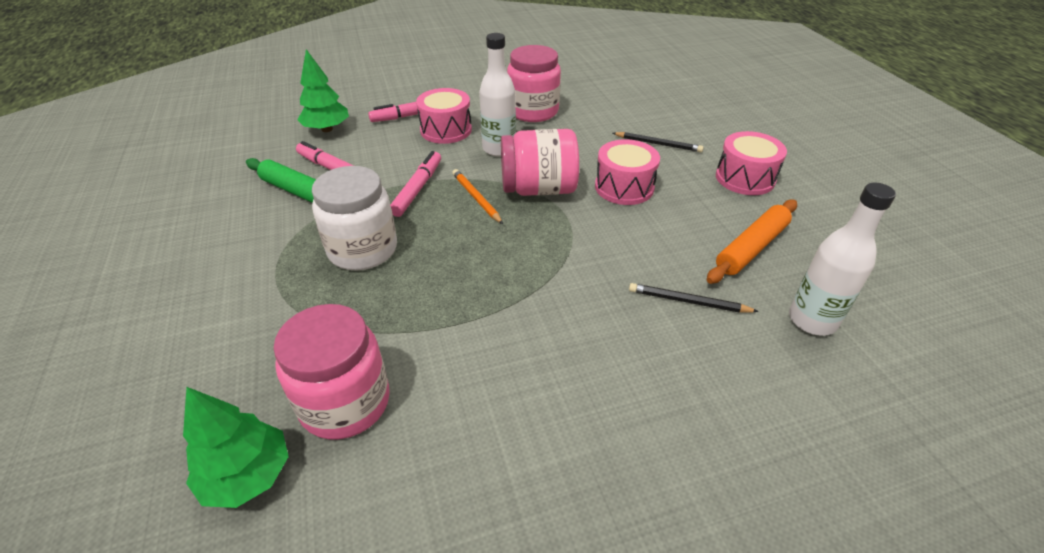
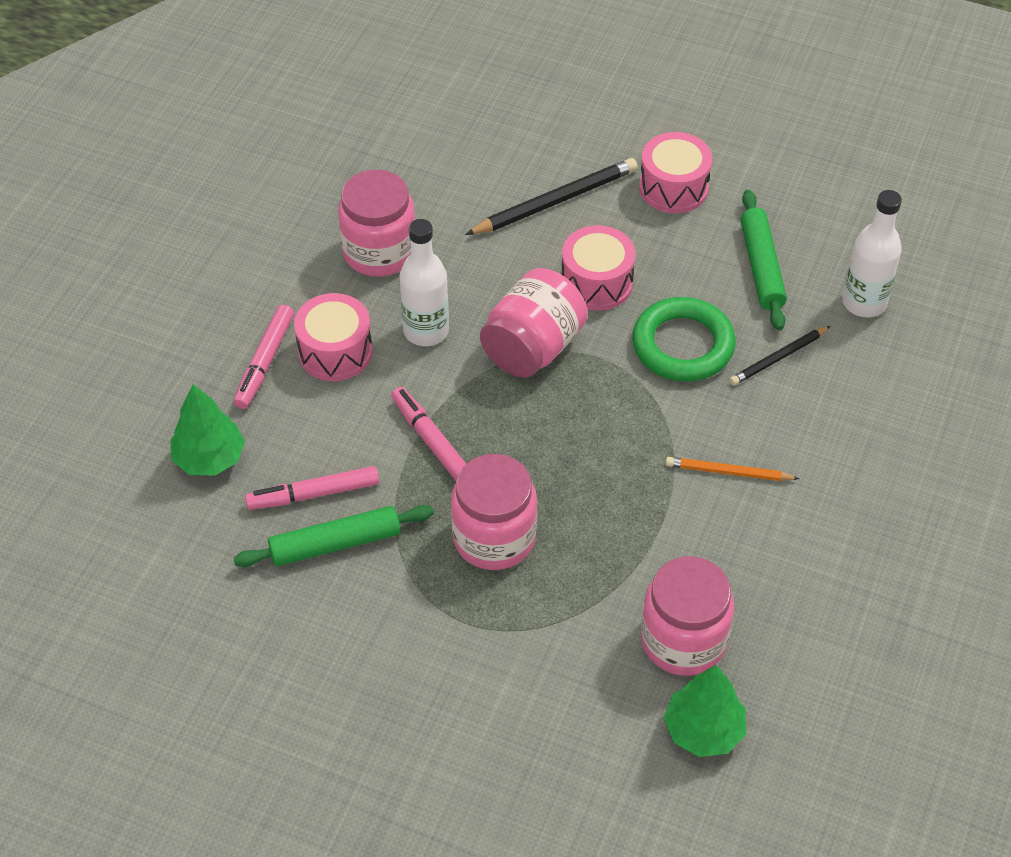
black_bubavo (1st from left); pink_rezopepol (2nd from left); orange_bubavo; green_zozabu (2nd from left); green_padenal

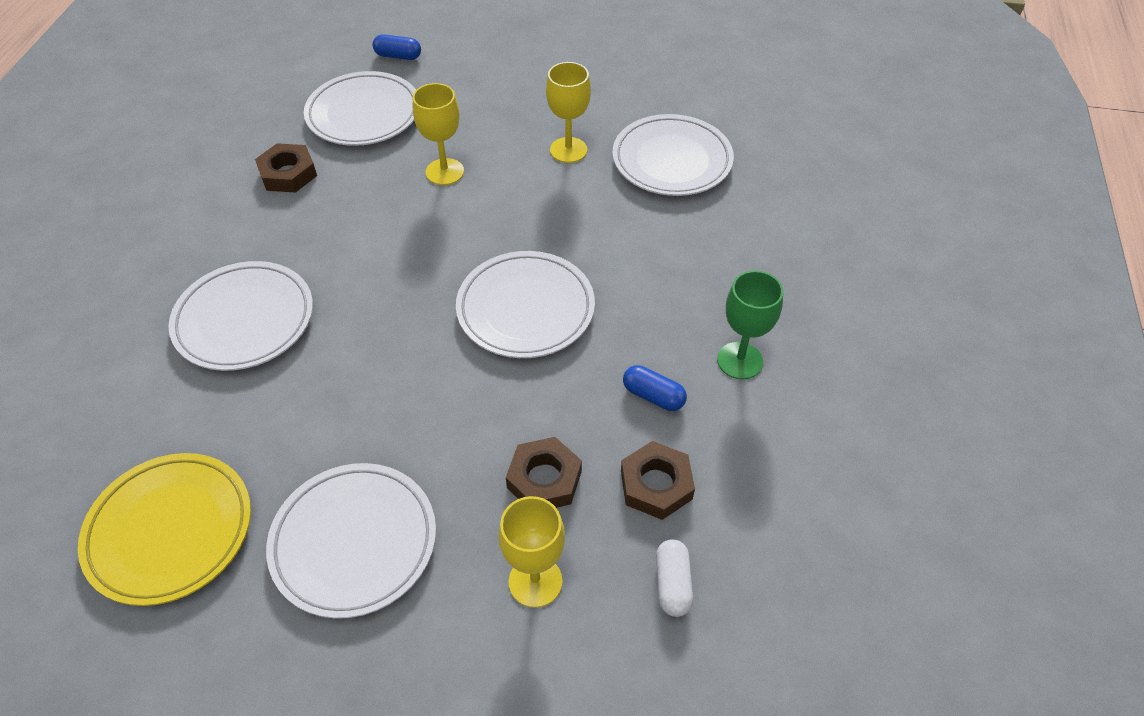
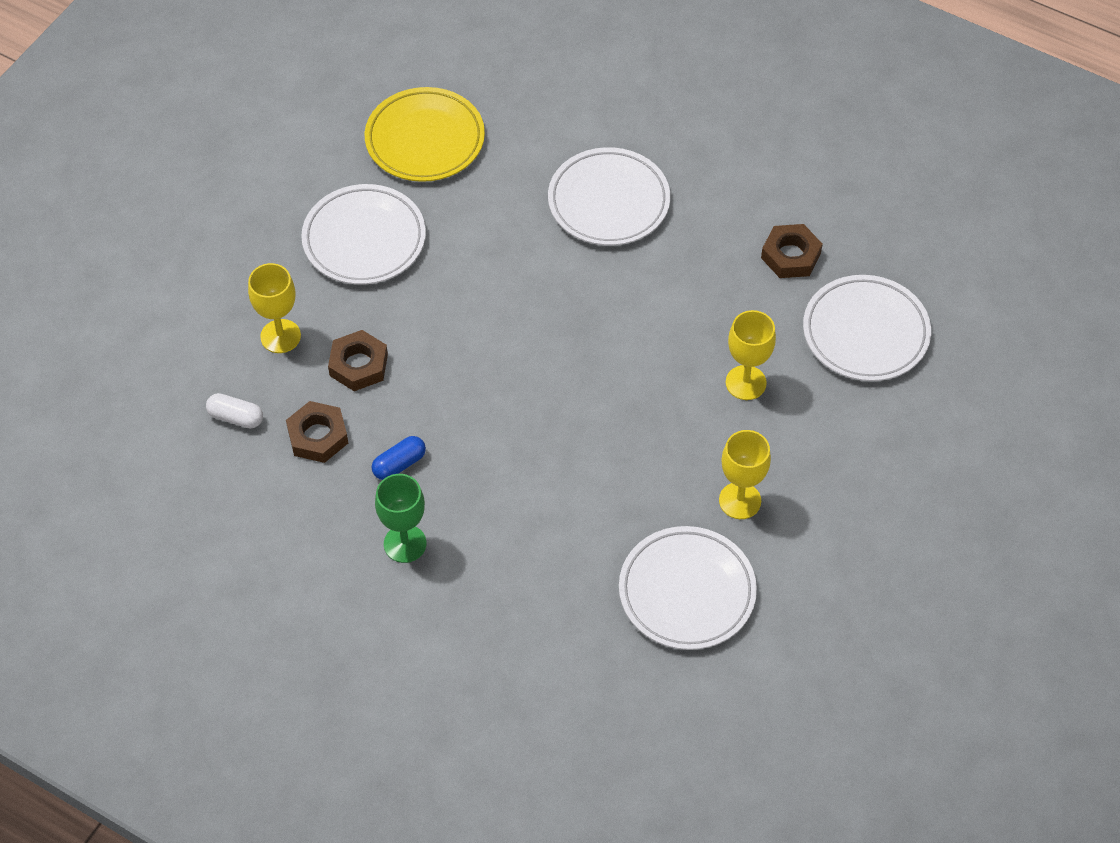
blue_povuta (1st from left in the first image); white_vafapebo (4th from left in the first image)

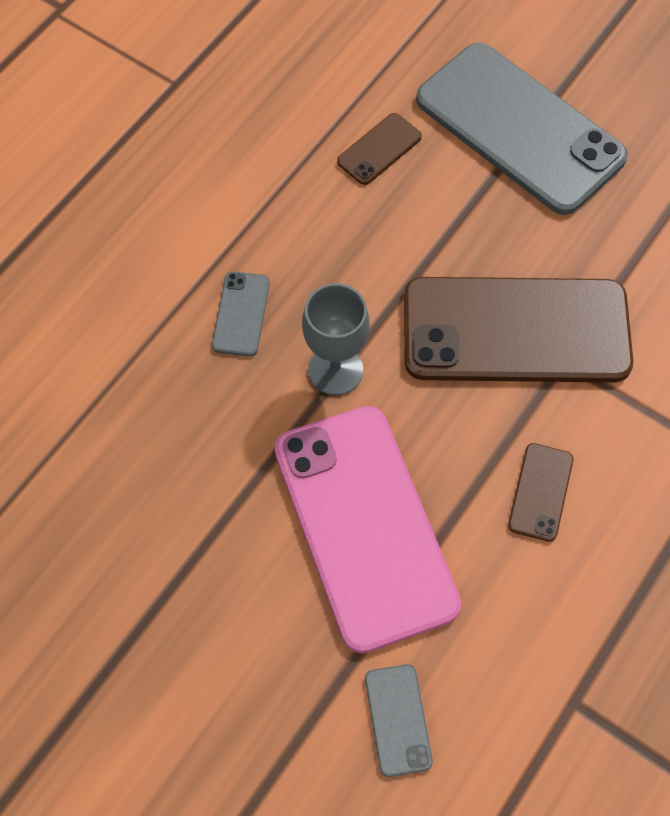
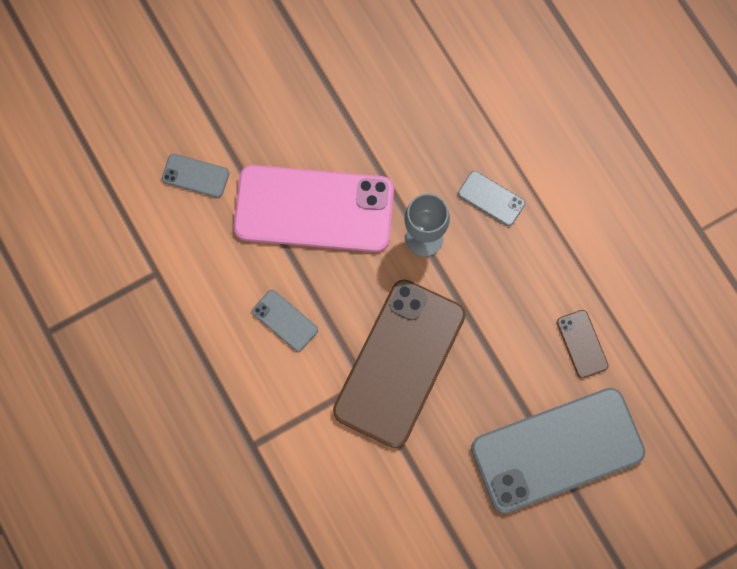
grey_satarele (2nd from left)

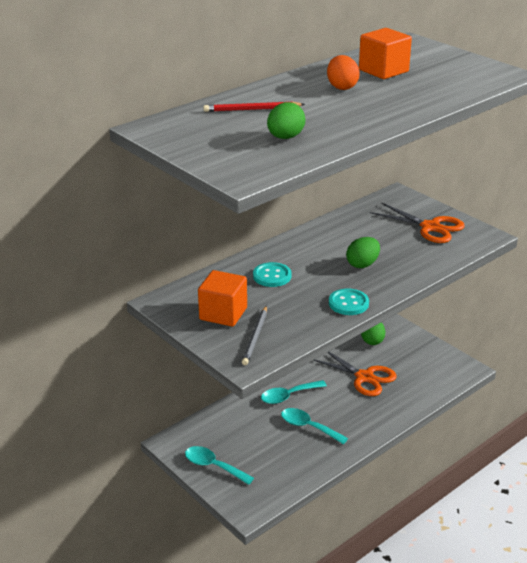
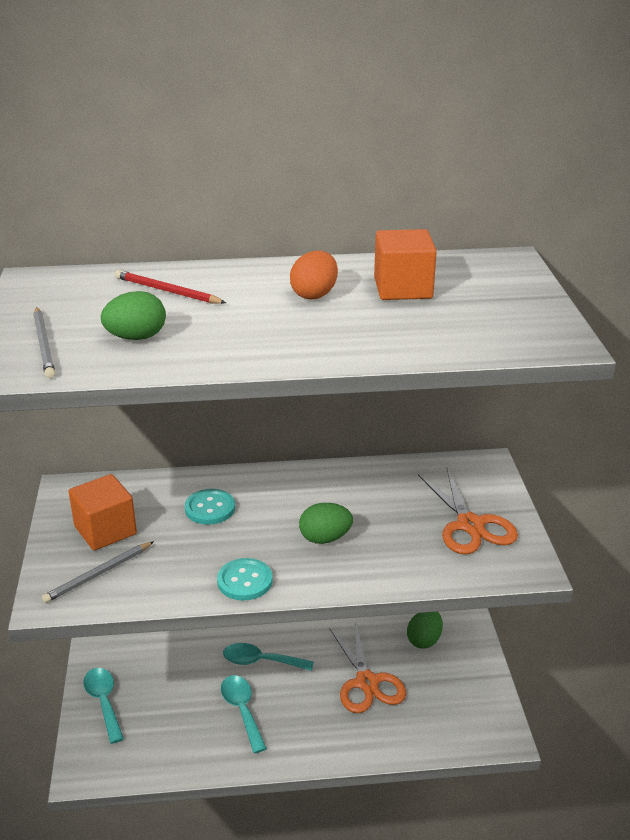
grey_bubavo (1st from left)

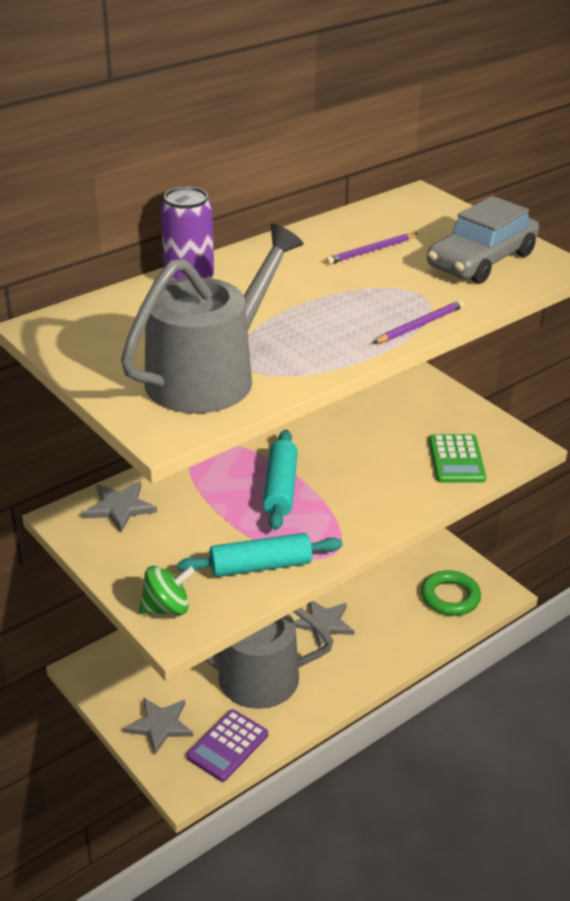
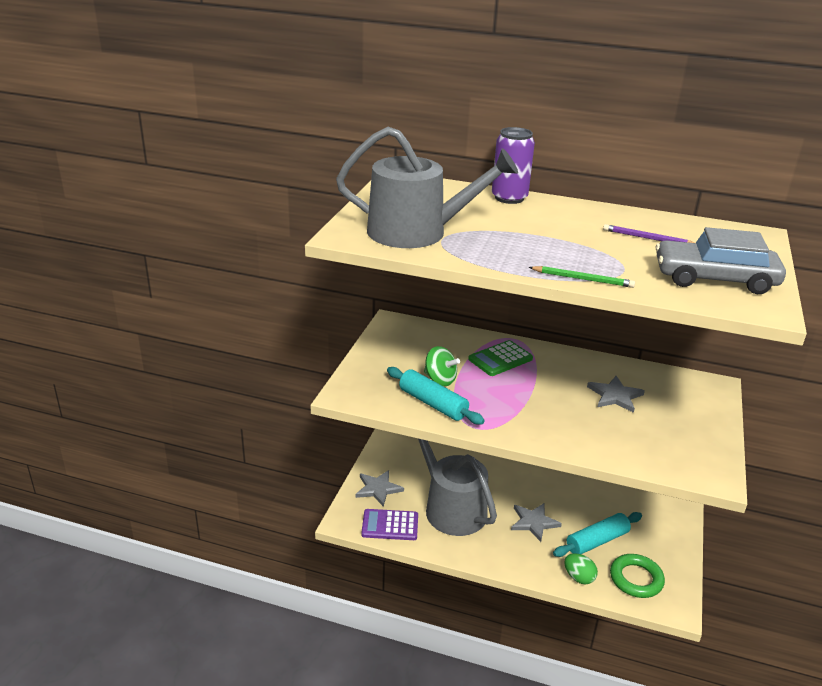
green_bubavo; turquoise_zozabu (2nd from left); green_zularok; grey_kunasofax (3rd from left); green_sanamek; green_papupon

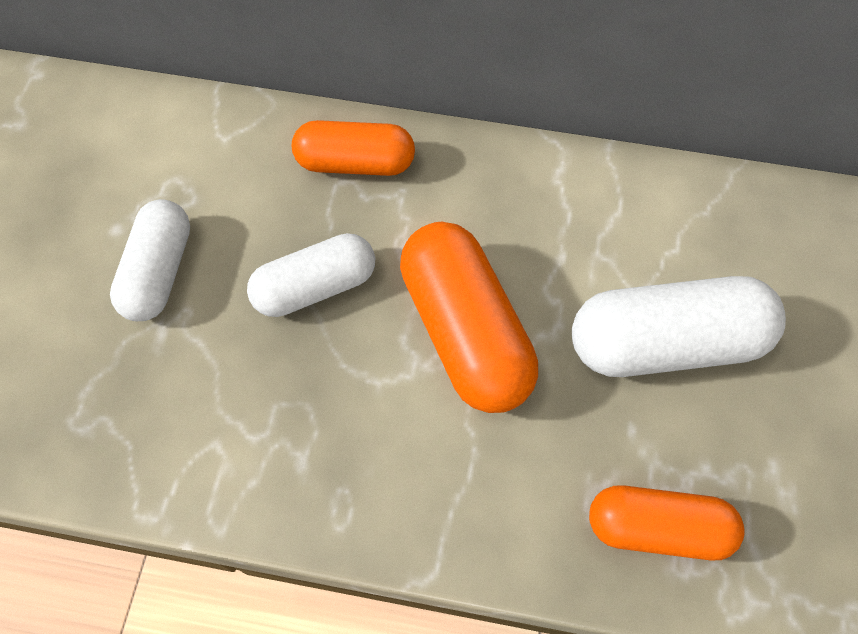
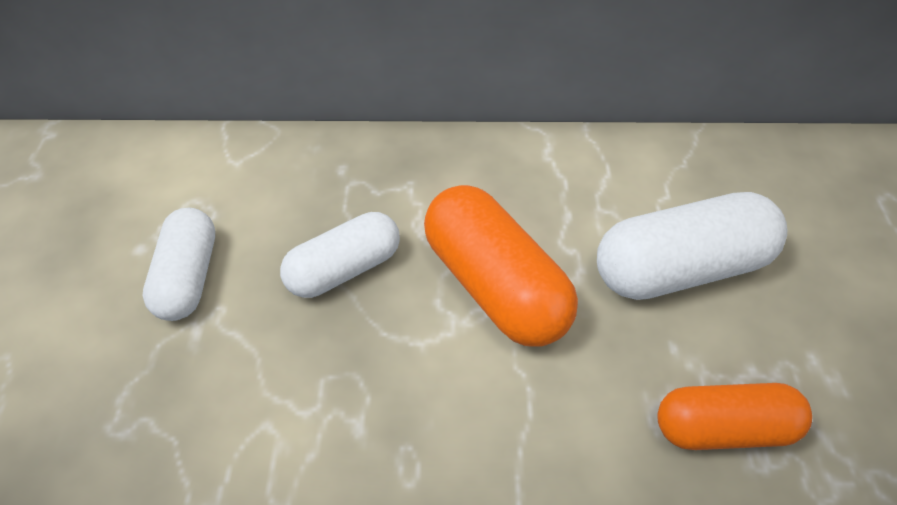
orange_povuta (1st from left in the first image)

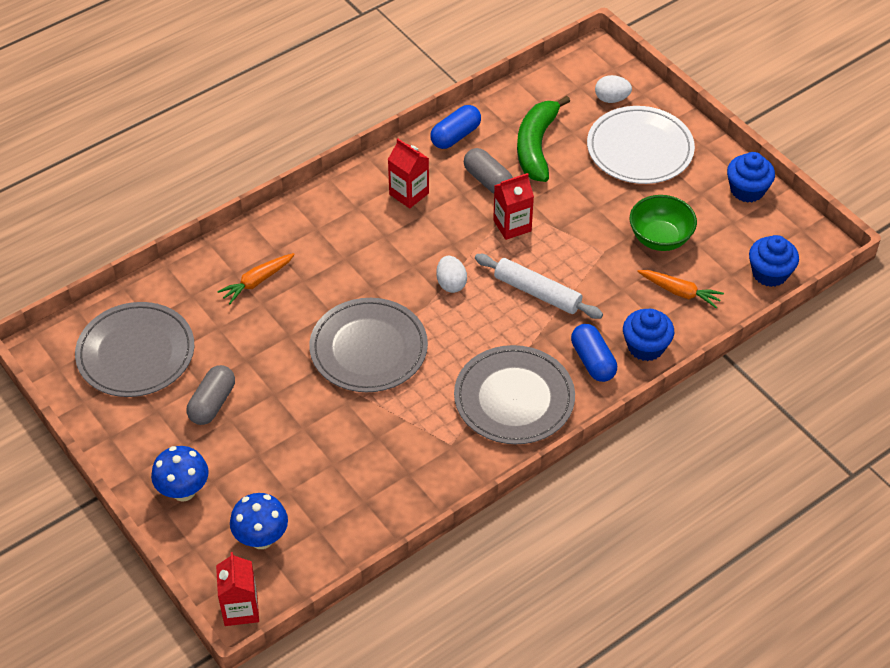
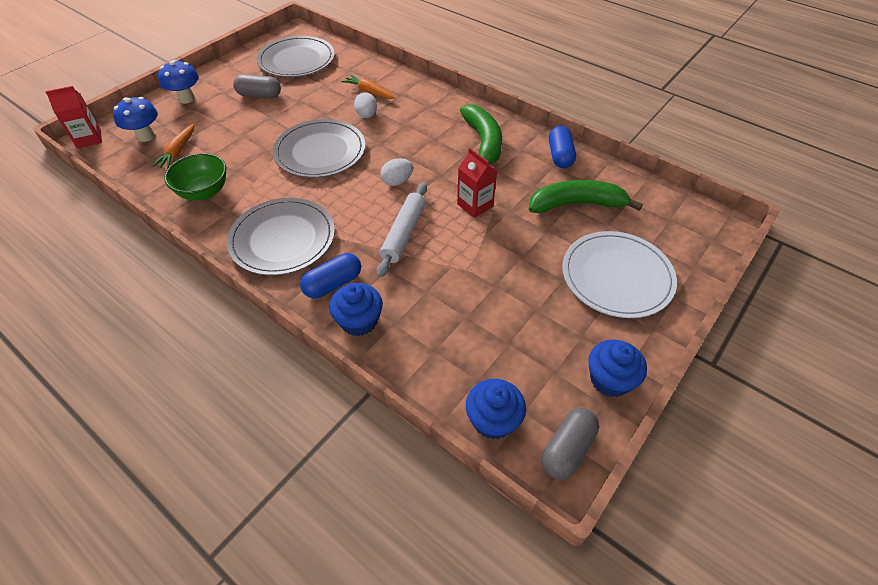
white_papupon (1st from left); blue_povuta (2nd from left); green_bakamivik (1st from left); grey_povuta (2nd from left); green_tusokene; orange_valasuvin (1st from left)

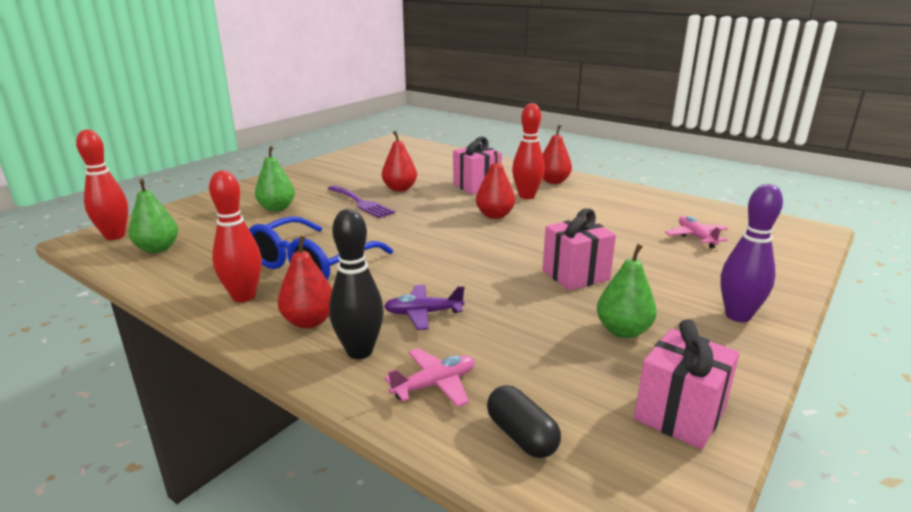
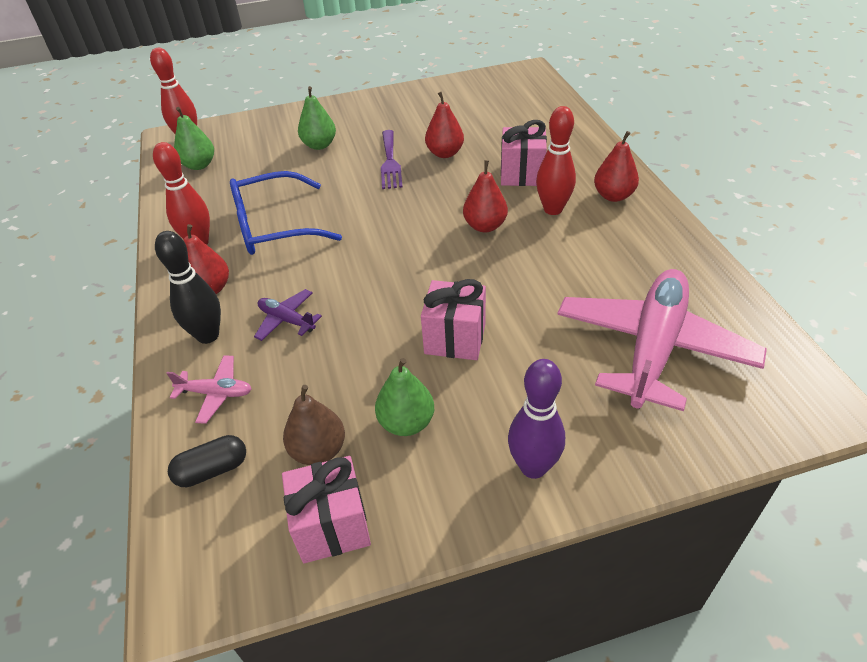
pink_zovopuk (2nd from left); black_povuta; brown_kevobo

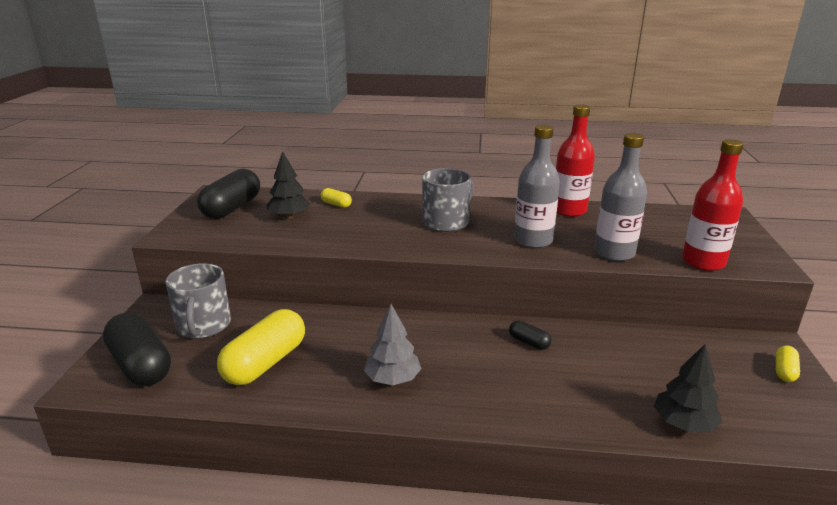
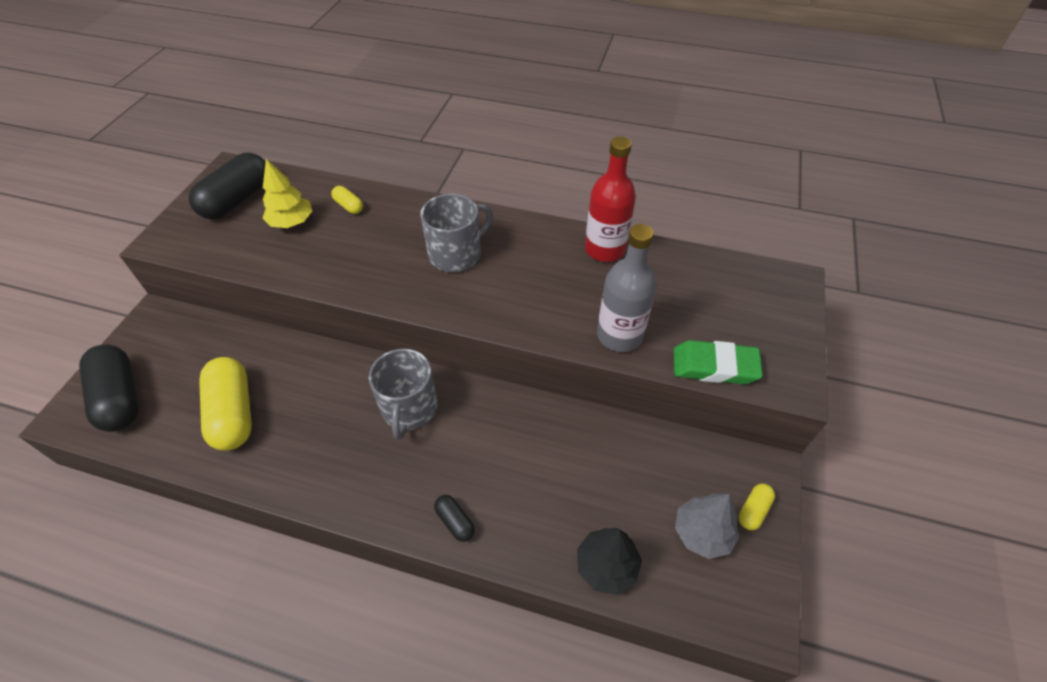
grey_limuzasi (1st from left in the first image); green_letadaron; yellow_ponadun; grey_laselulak (1st from left); grey_ponadun; yellow_povuta (1st from left); black_povuta (3rd from left)

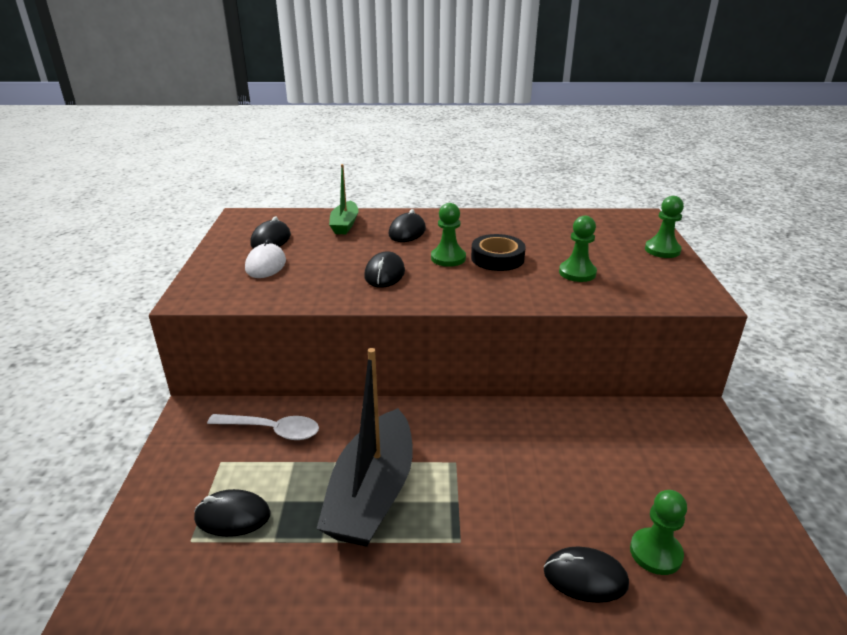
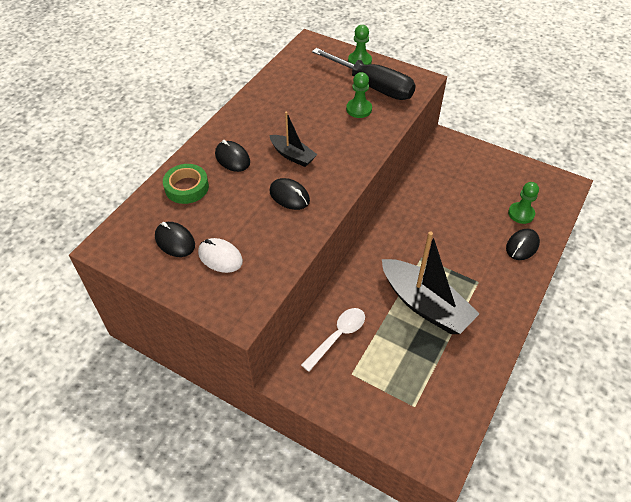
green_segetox; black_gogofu (1st from left); black_segetox; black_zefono (1st from left in the first image); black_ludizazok

